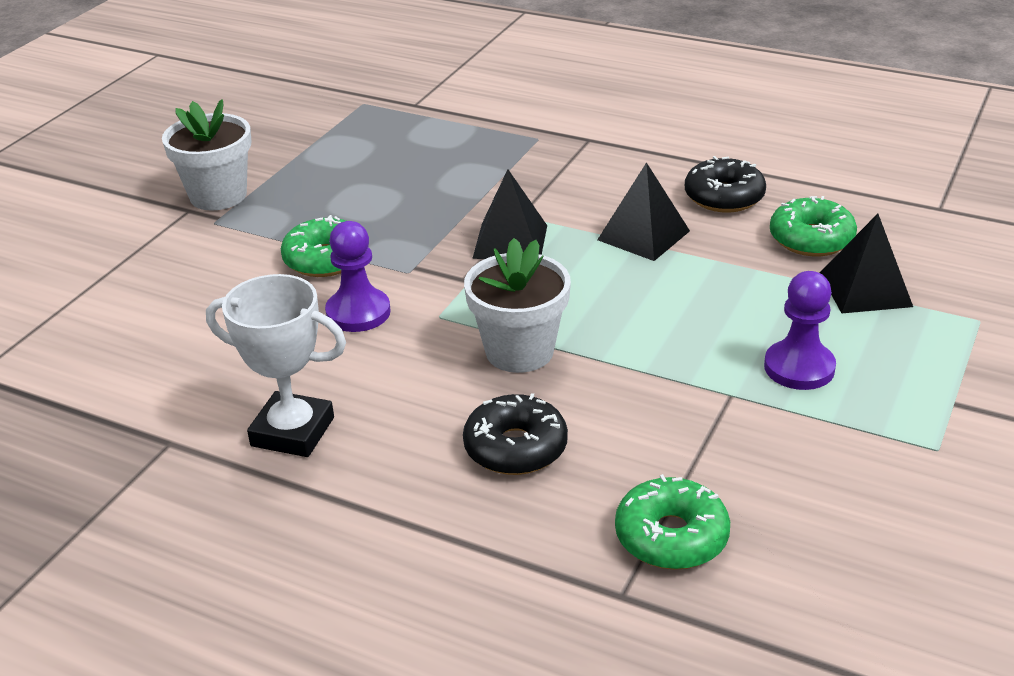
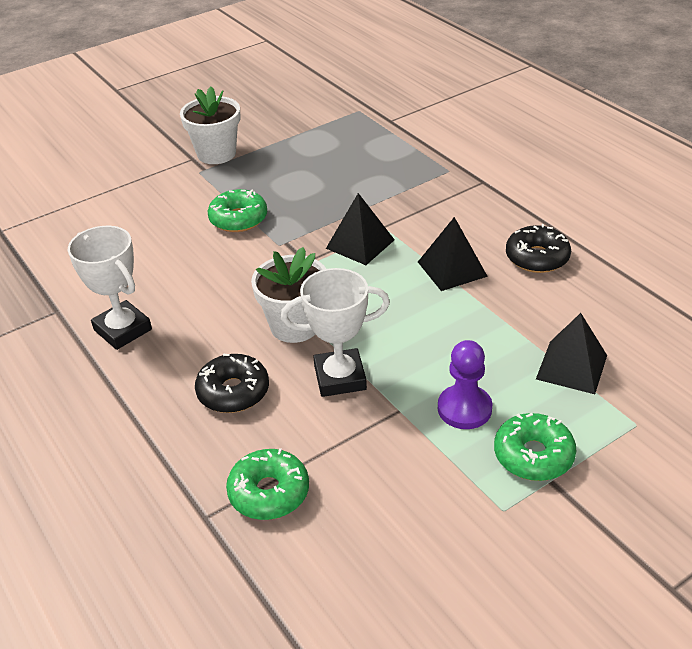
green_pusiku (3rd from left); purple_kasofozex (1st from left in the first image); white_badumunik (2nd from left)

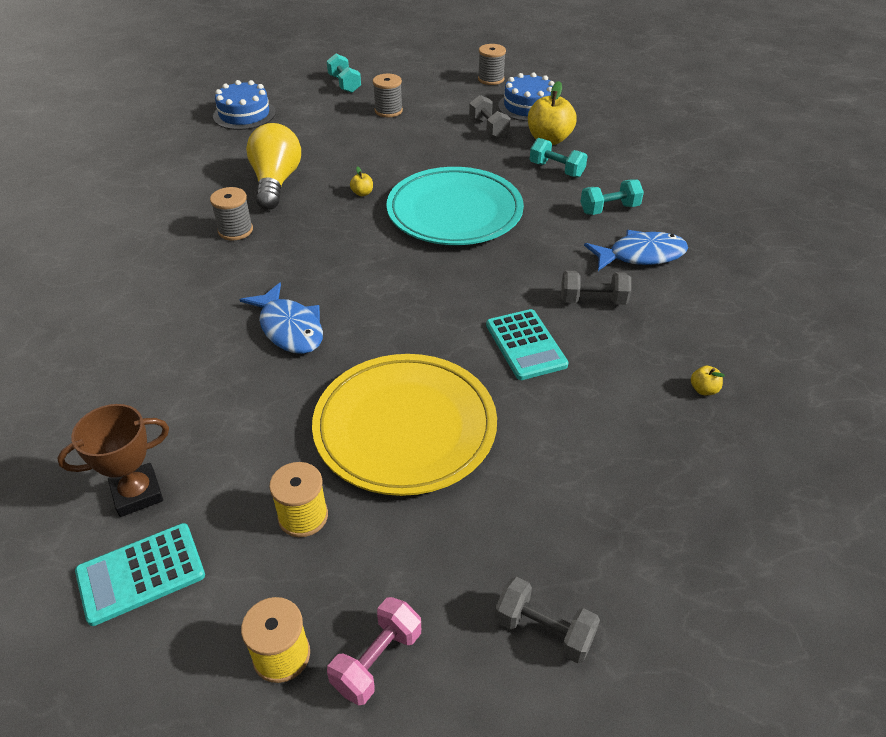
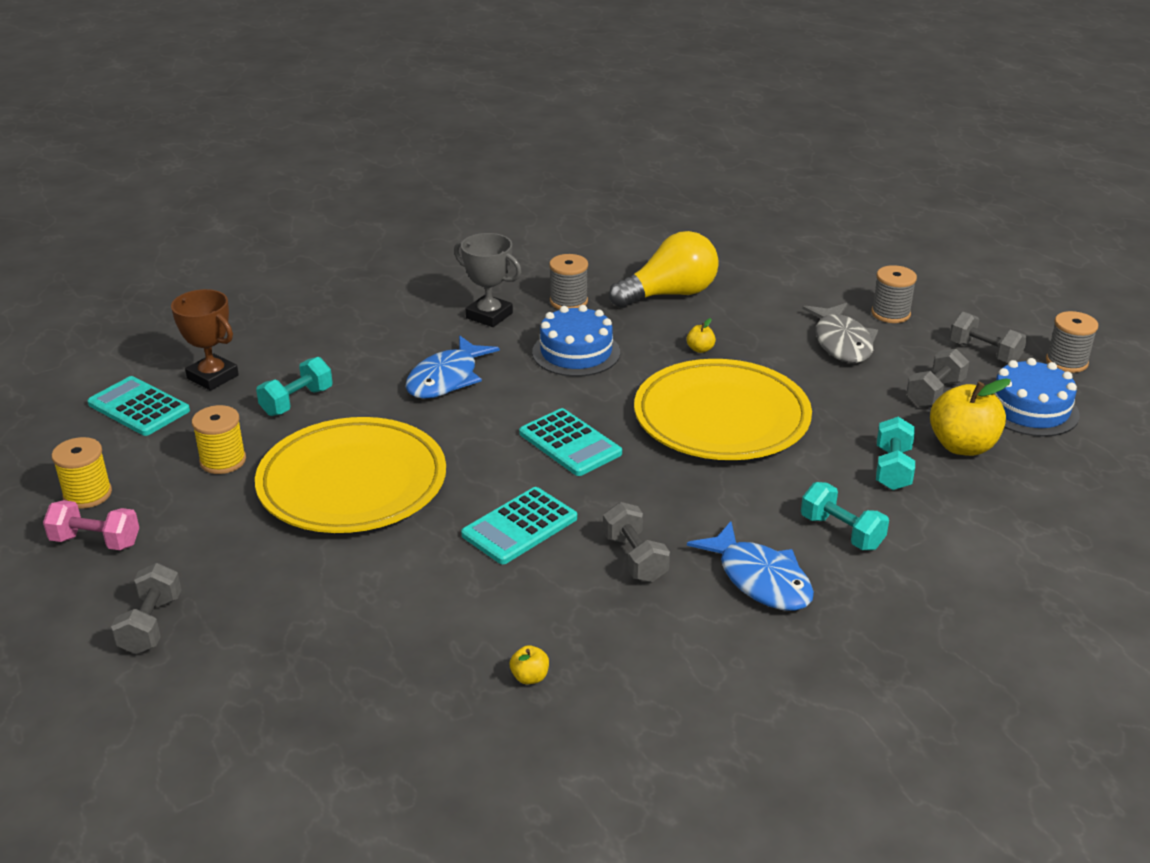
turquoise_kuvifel (1st from left); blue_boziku (1st from left); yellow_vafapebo (2nd from left); grey_badumunik; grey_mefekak; grey_kuvifel (4th from left); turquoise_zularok (3rd from left)

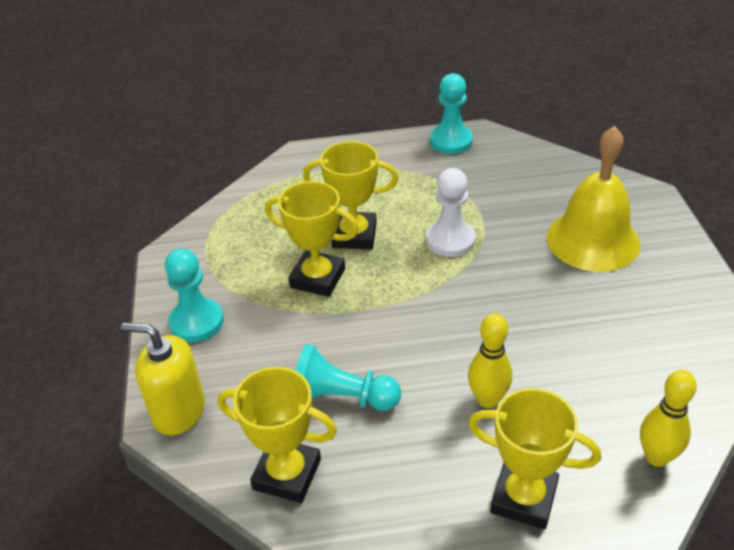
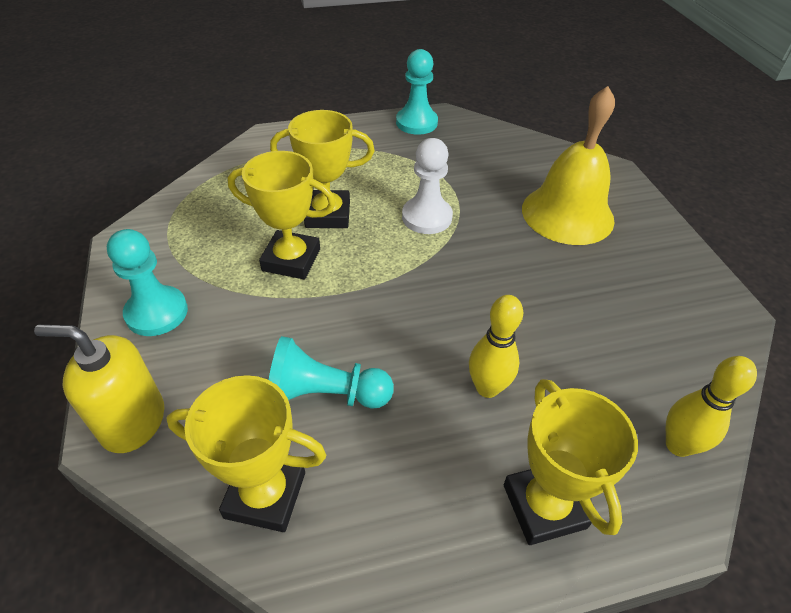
yellow_badumunik (4th from left)

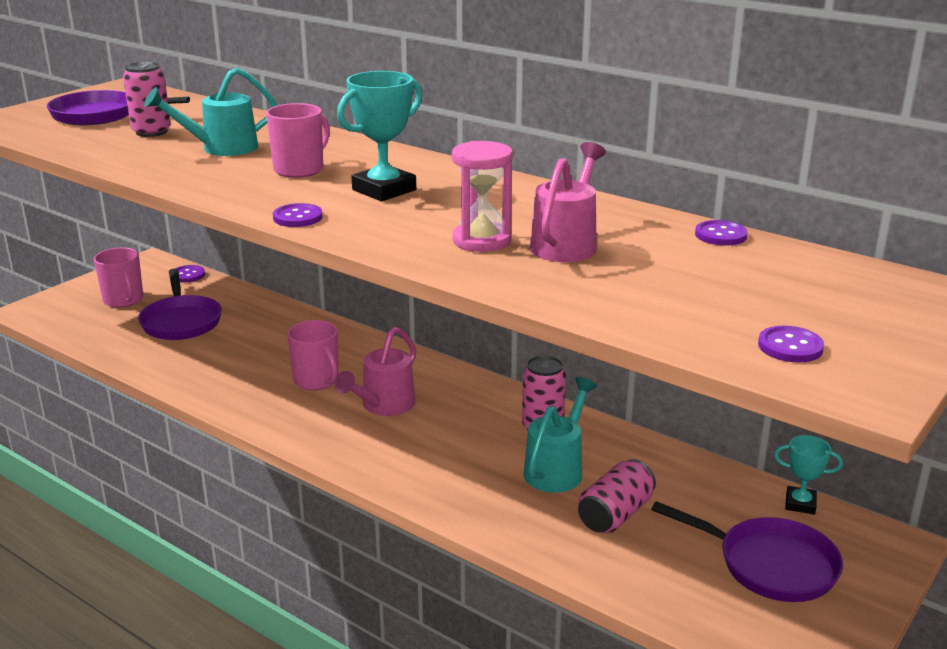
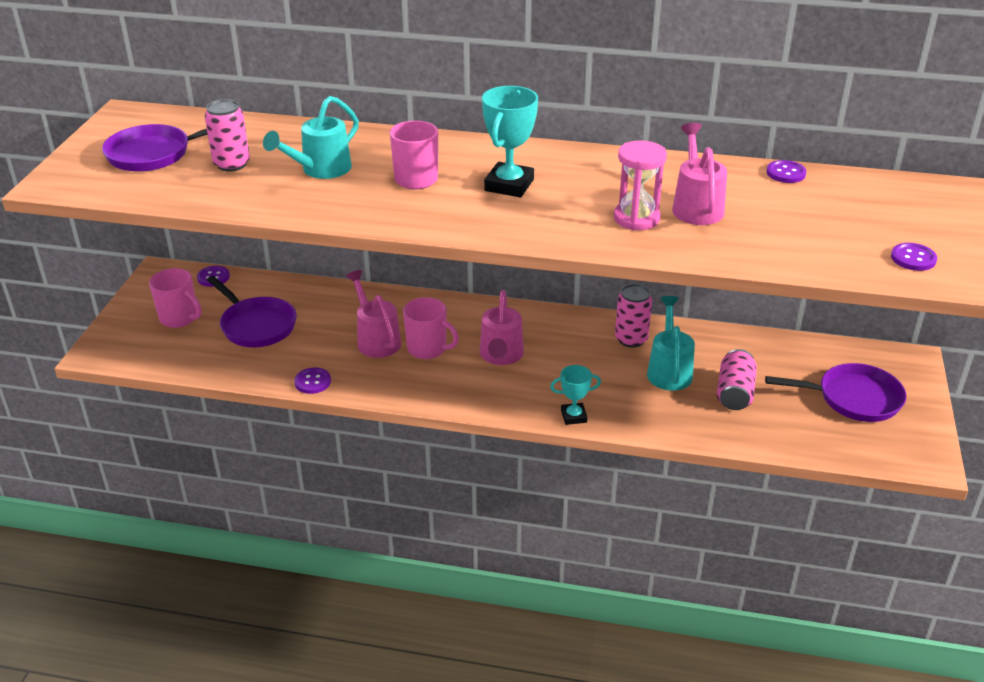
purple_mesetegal (2nd from left); turquoise_badumunik (2nd from left); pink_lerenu (1st from left)

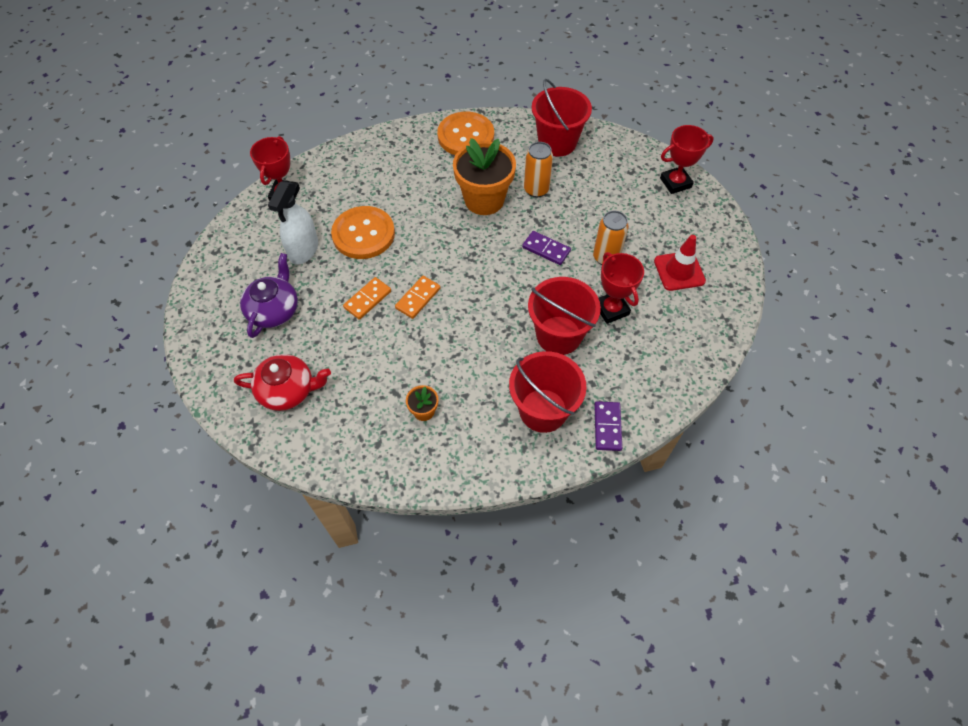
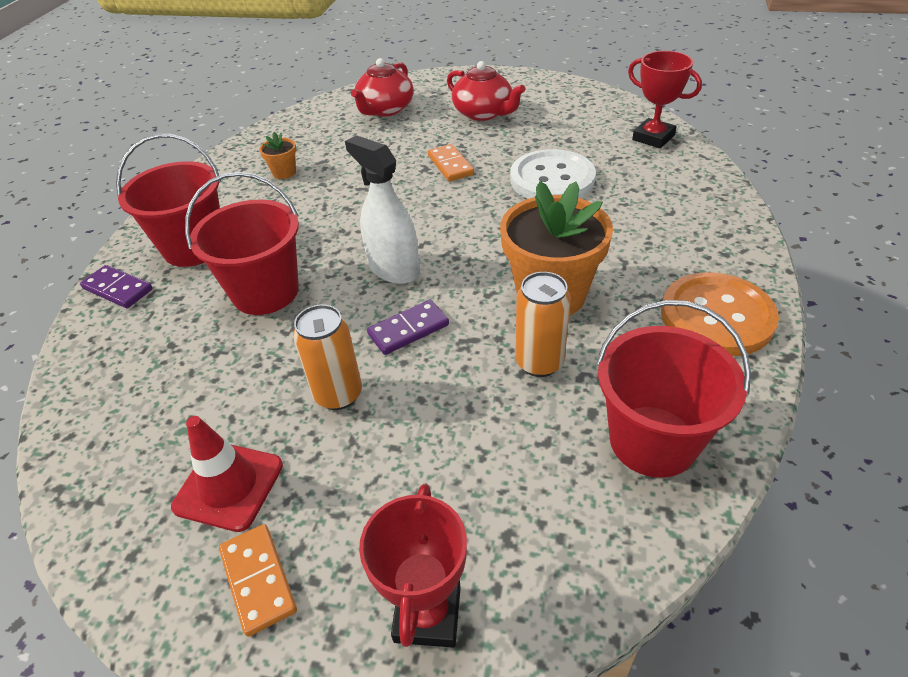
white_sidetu; white_mesetegal; red_badumunik (2nd from left in the first image); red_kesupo (2nd from left); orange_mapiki (1st from left)

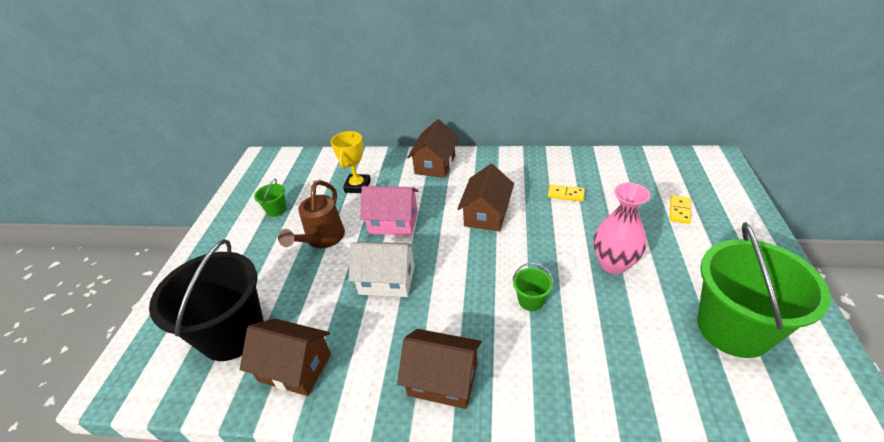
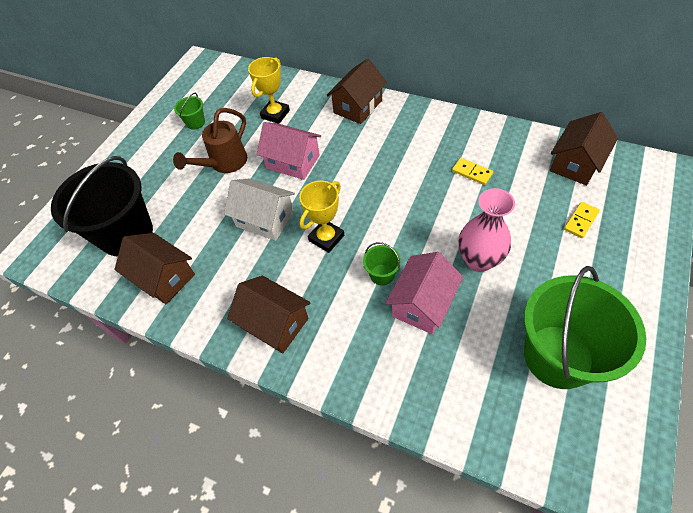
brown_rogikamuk (4th from left); yellow_badumunik (2nd from left); pink_rogikamuk (2nd from left)

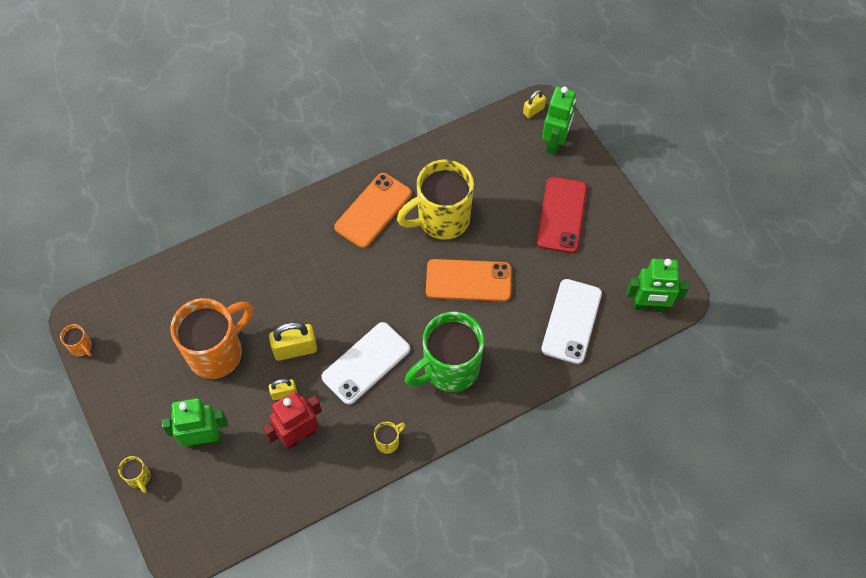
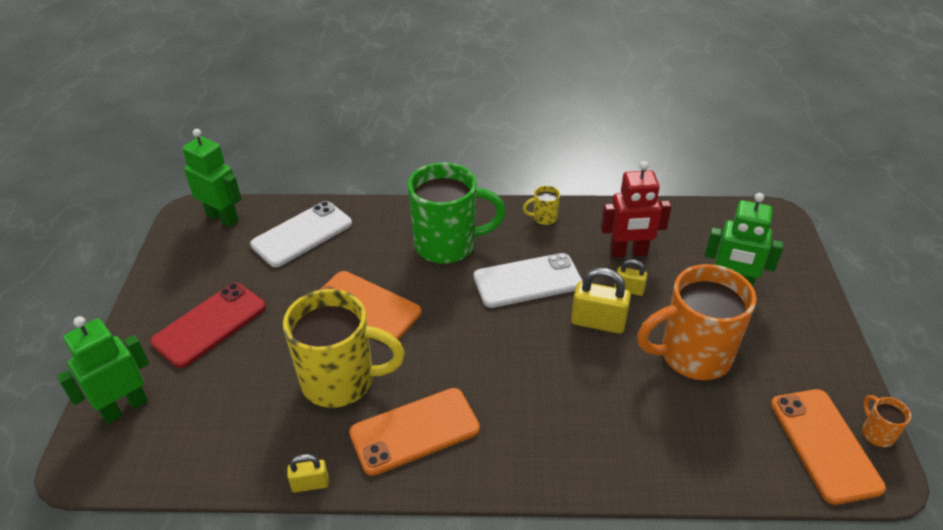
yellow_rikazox (1st from left); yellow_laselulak (1st from left in the first image); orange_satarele (3rd from left)

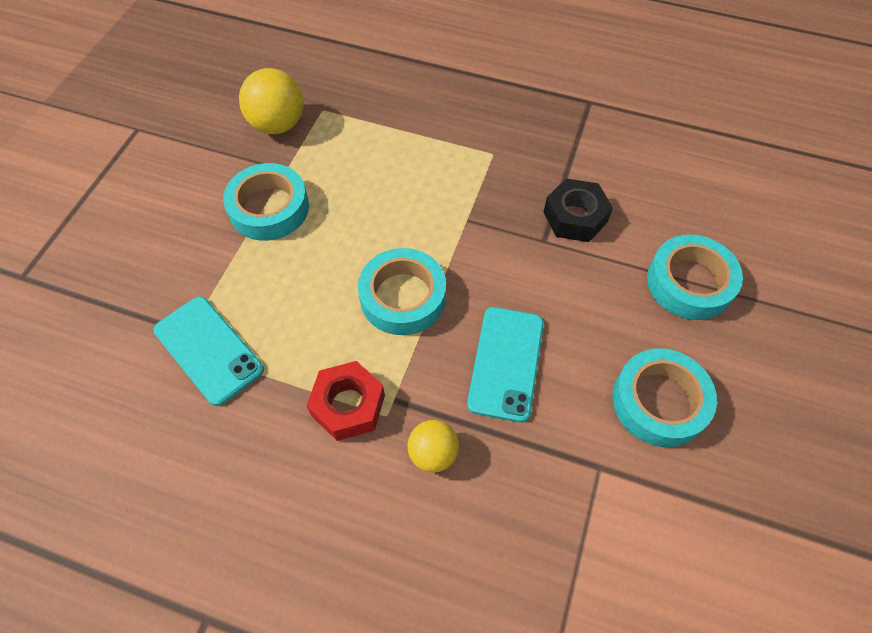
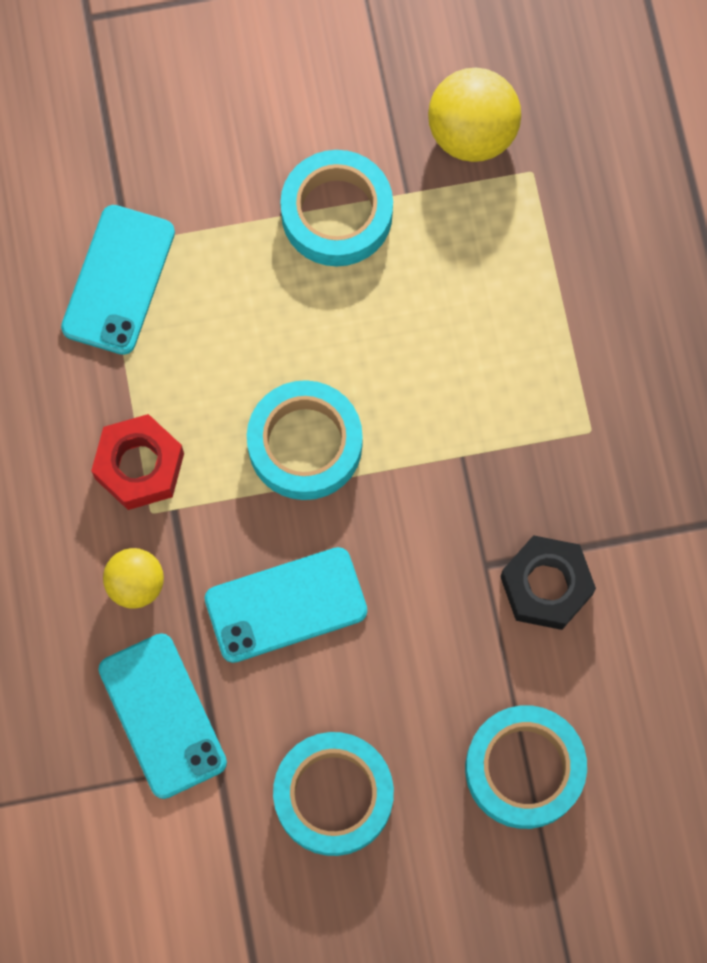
turquoise_satarele (2nd from left)

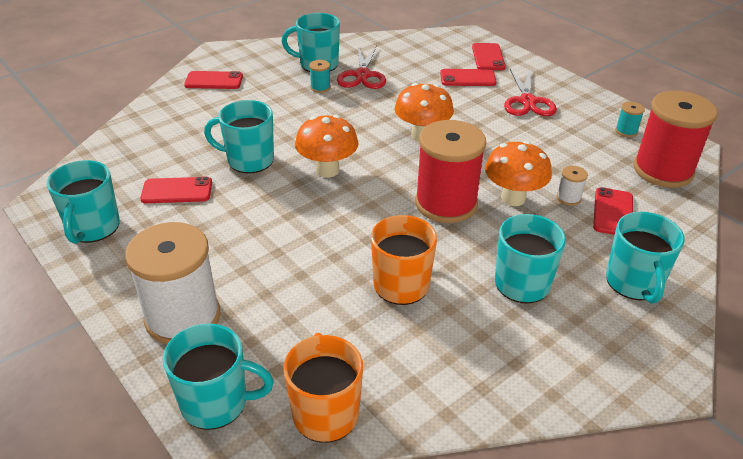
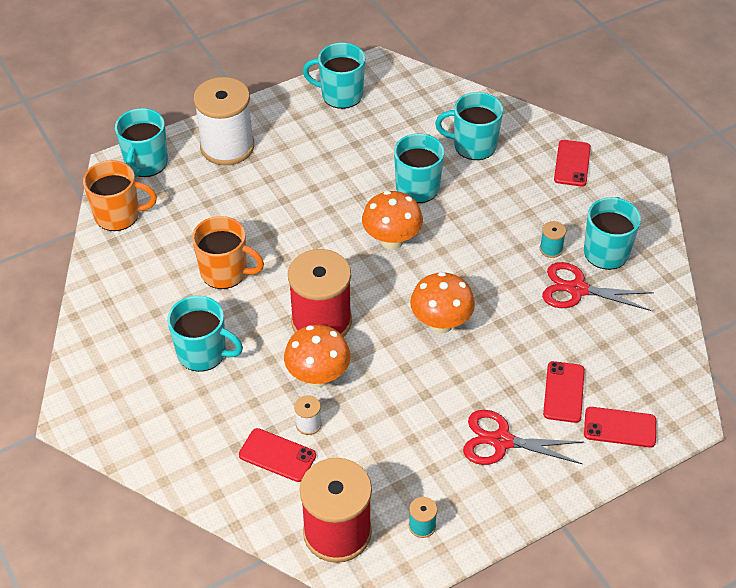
red_satarele (1st from left in the first image); turquoise_laselulak (5th from left)

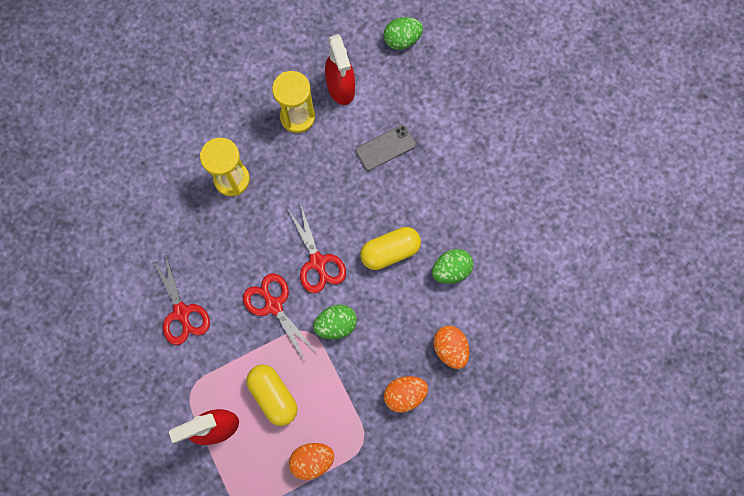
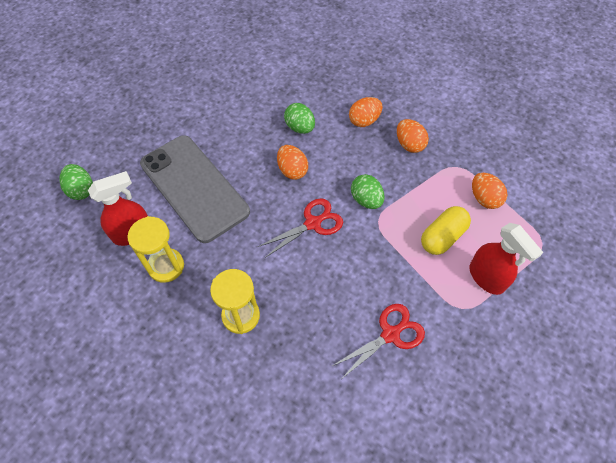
grey_satarele; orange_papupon (1st from left); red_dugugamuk (2nd from left in the first image)

